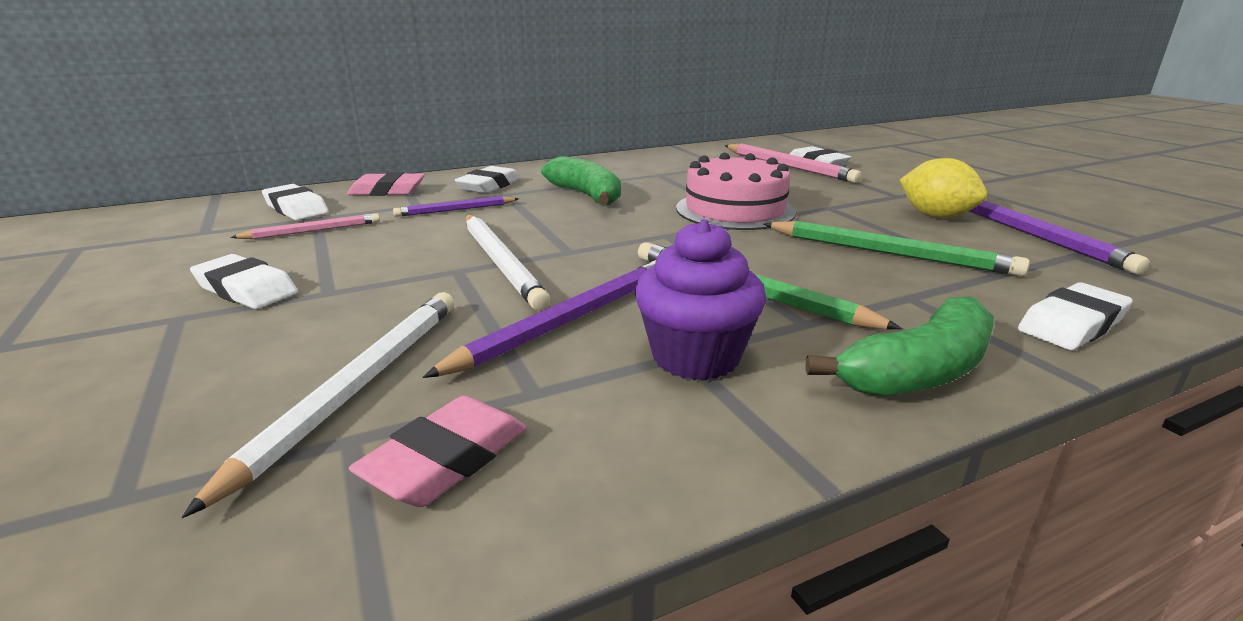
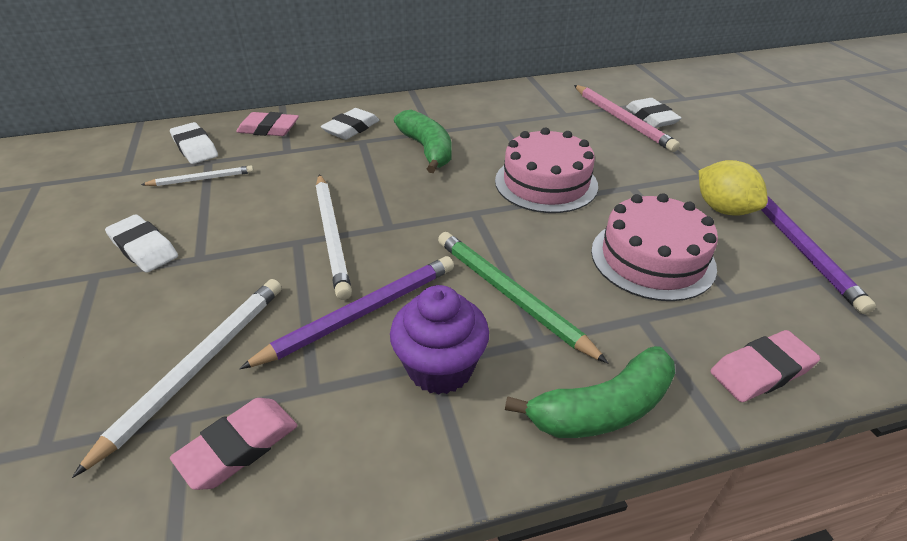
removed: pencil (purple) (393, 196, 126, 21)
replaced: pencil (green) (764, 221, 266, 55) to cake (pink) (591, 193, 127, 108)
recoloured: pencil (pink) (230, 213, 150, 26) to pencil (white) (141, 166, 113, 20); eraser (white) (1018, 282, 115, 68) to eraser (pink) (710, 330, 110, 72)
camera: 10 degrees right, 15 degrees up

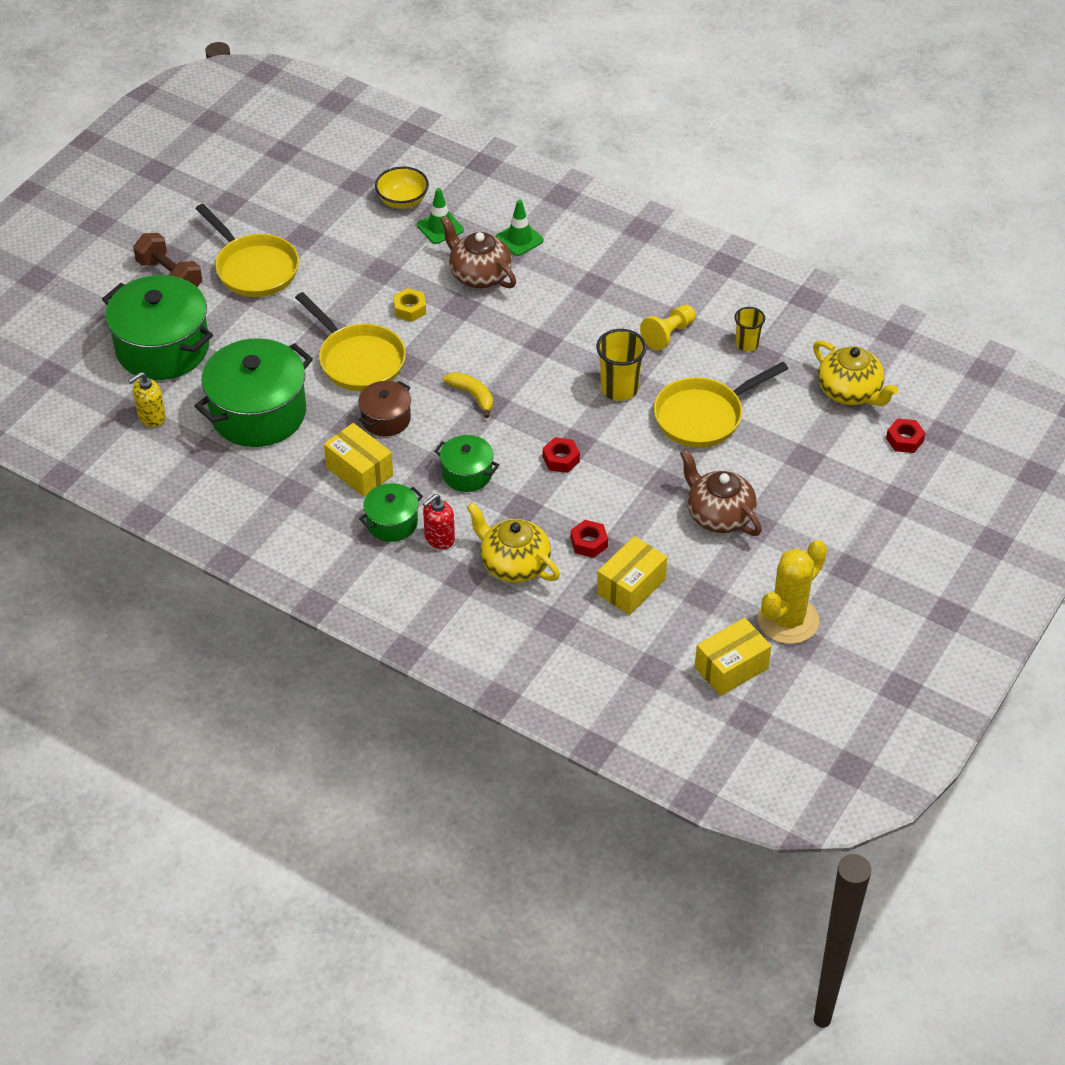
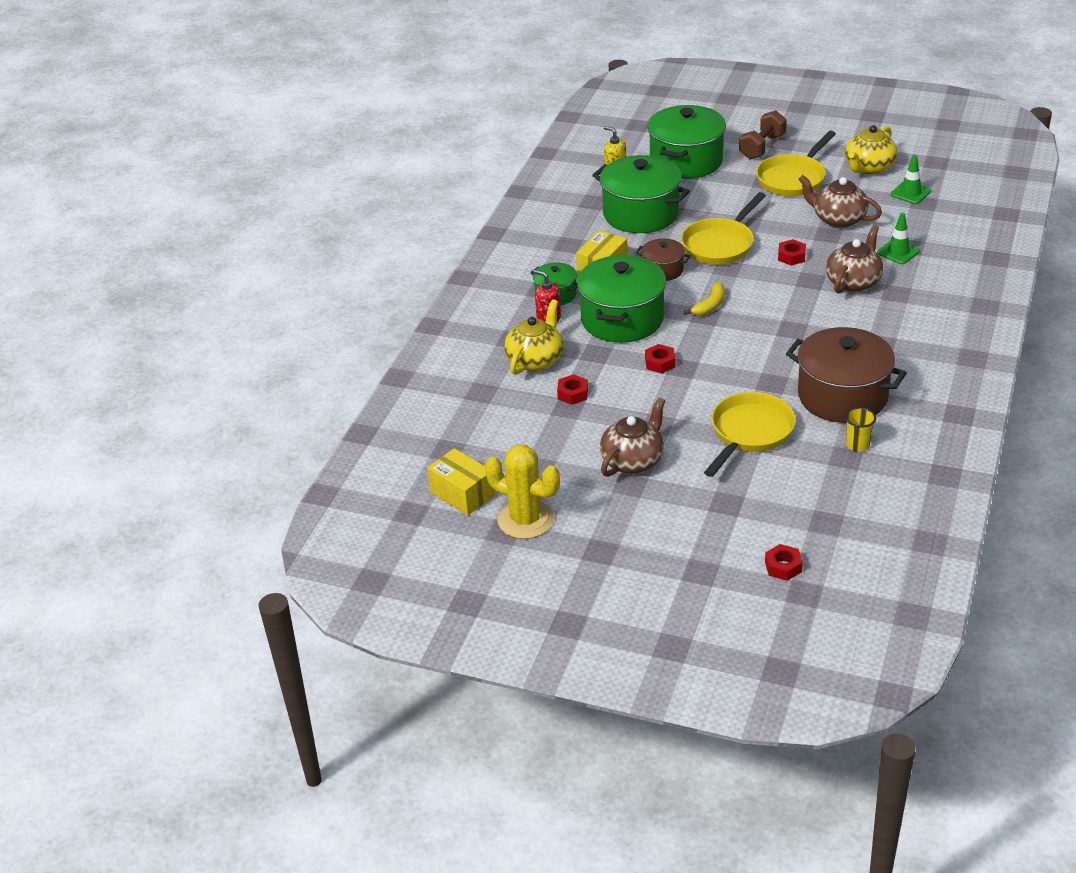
removed: bowl (yellow) (375, 167, 54, 42); cup (yellow) (596, 329, 51, 72); box (yellow) (597, 536, 70, 79)
added: teapot (brown) (798, 175, 84, 53)
moved: traffic cone (green) (496, 200, 48, 56) to (890, 155, 41, 49); teapot (yellow) (813, 340, 85, 66) to (845, 125, 52, 50)
replaced: pawn (yellow) (640, 305, 56, 45) to pot (brown) (786, 327, 121, 96)
recoloured: nut (yellow) (393, 288, 33, 34) to nut (red) (778, 239, 28, 27)
turned: pan (yellow) (654, 362, 134, 85) = (704, 392, 92, 85) 75 degrees clockwise
resized: pot (green) (434, 435, 65, 57) = (577, 255, 89, 88) x1.95
camera: 80 degrees right, 10 degrees down

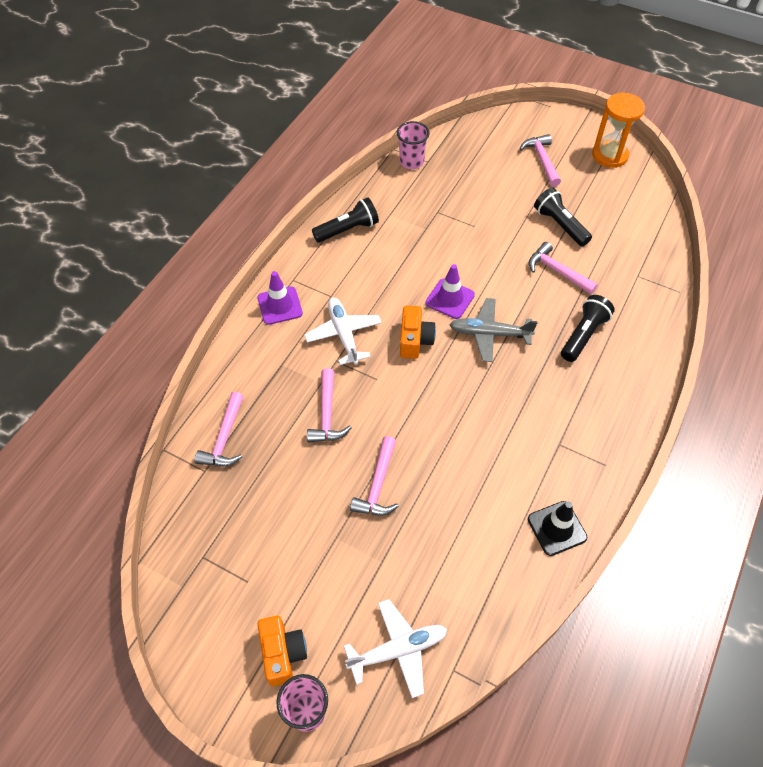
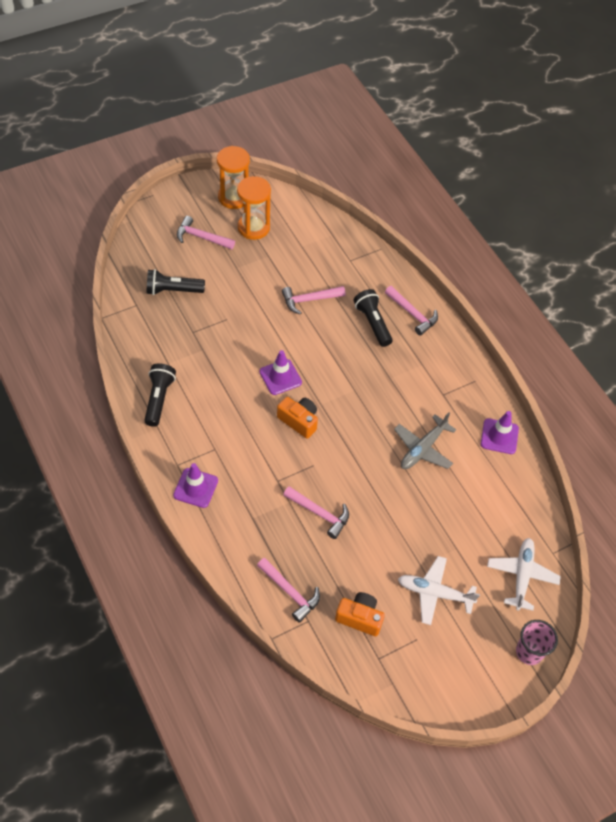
removed: cup (pink) (397, 121, 33, 48)
added: hourglass (orange) (237, 176, 34, 64)
moved: flashlight (black) (534, 188, 58, 58) to (146, 269, 59, 26); plane (white) (304, 298, 78, 67) to (398, 556, 82, 69); plane (grey) (449, 298, 89, 64) to (394, 413, 62, 56); hammer (pink) (350, 436, 49, 80) to (385, 286, 53, 50); camera (orange) (258, 616, 49, 70) to (335, 592, 50, 44)
recoloured: traffic cone (black) (528, 501, 59, 55) to traffic cone (purple) (481, 411, 38, 43)
camera: 60 degrees left, 0 degrees up

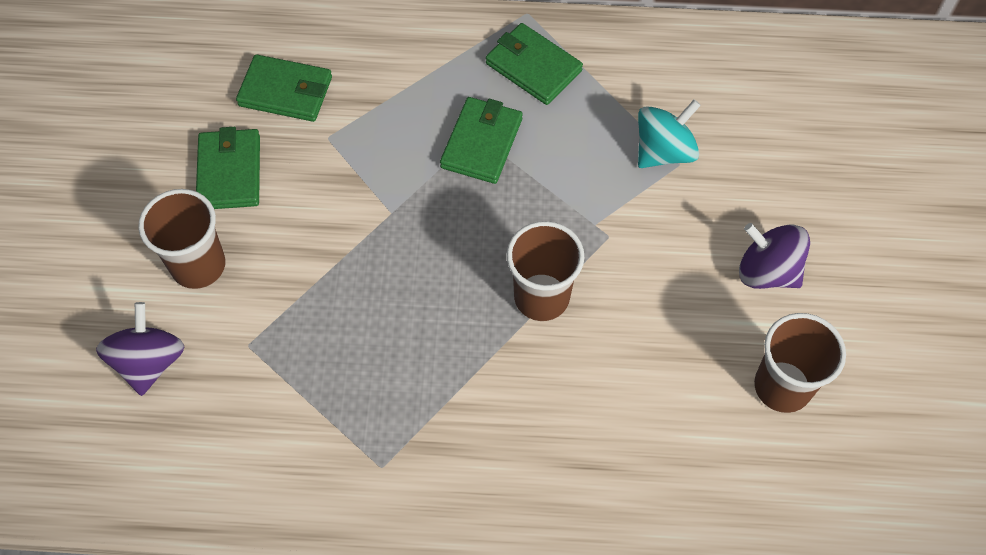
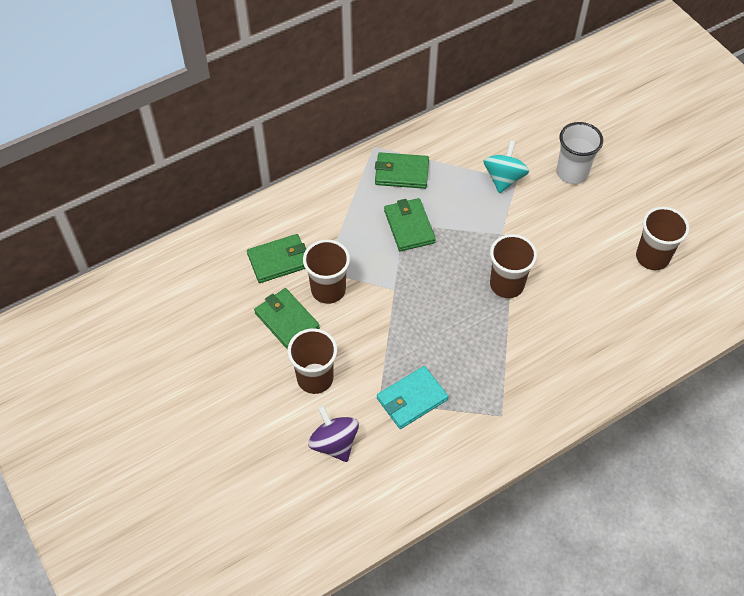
removed: spinning top (purple) (739, 223, 71, 66)
added: cup (white) (557, 122, 46, 62); cup (brown) (303, 239, 47, 65); wallet (turquoise) (377, 366, 71, 63)
camera: 35 degrees left, 5 degrees down

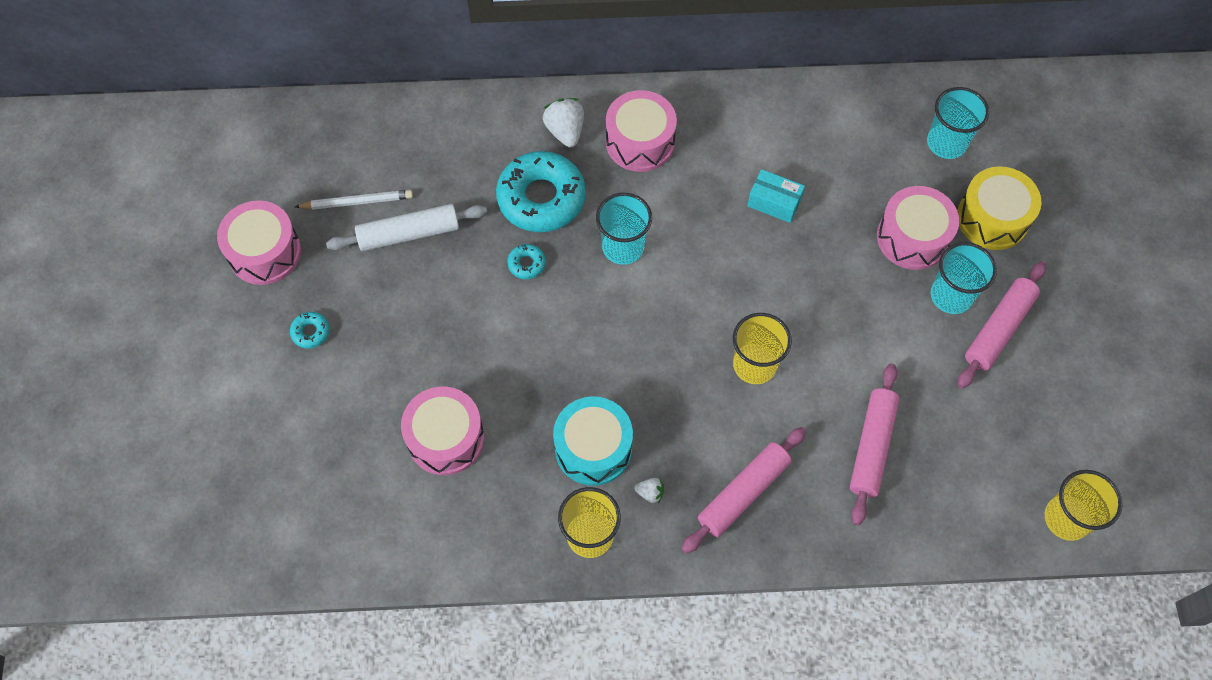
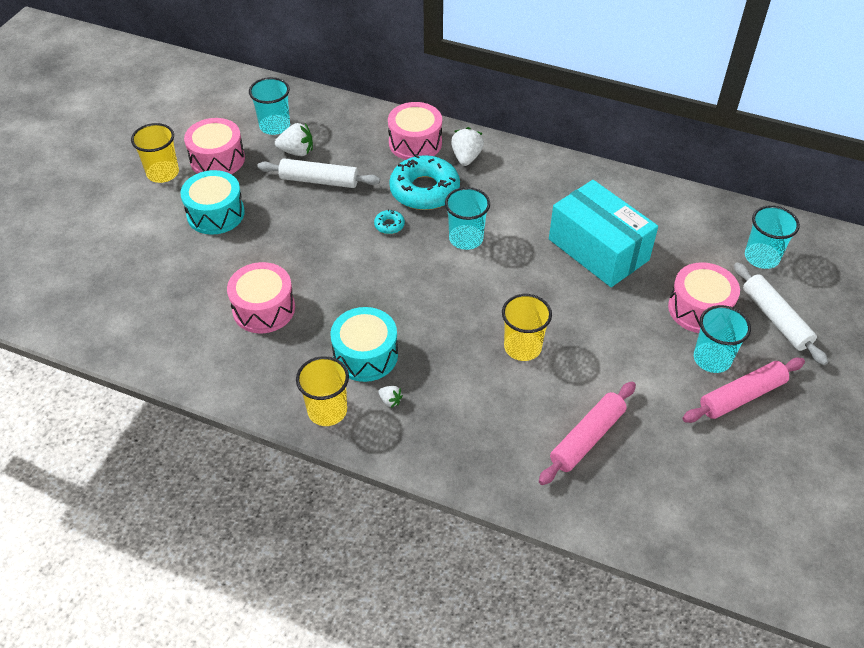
removed: rolling pin (pink) (682, 427, 124, 127)
added: cup (turquoise) (249, 77, 41, 58)
moved: drum (pink) (606, 90, 71, 82) to (388, 102, 54, 58); cup (yellow) (1045, 470, 77, 71) to (131, 123, 48, 60)
replaced: drum (yellow) (957, 166, 84, 84) to rolling pin (white) (734, 262, 94, 103); pencil (white) (295, 190, 118, 20) to strawberry (white) (275, 123, 38, 33); donut (turquoise) (290, 312, 40, 37) to drum (turquoise) (180, 170, 65, 65)
resized: box (turquoise) (747, 169, 58, 54) = (549, 180, 109, 107) x2.23
camera: 25 degrees right, 15 degrees down

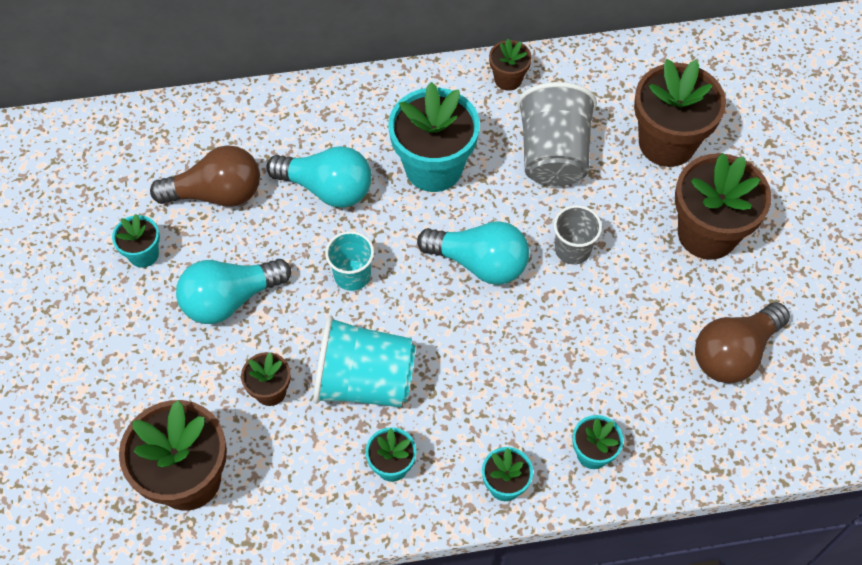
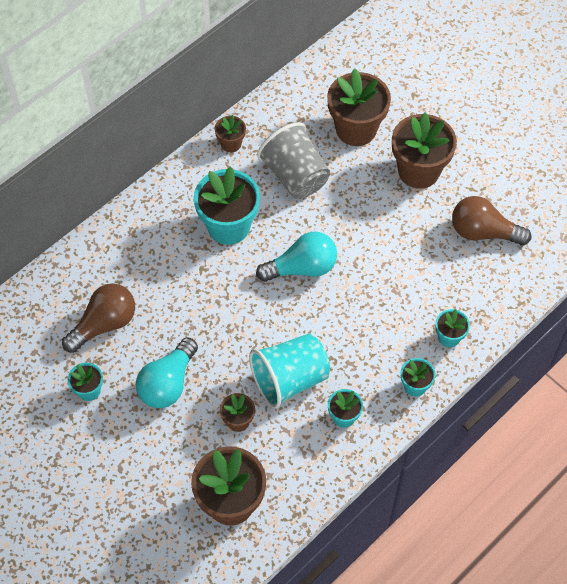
removed: light bulb (turquoise) (266, 146, 106, 62); cup (grey) (554, 205, 48, 60); cup (turquoise) (325, 231, 49, 60)
turned: light bulb (brown) (695, 302, 95, 81) = (452, 196, 79, 50) 90 degrees clockwise
camera: 35 degrees left, 0 degrees up

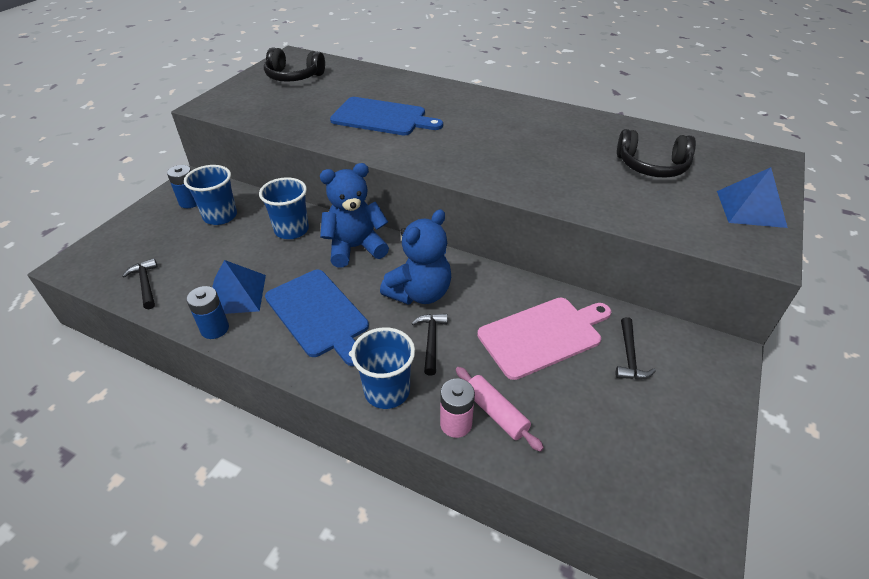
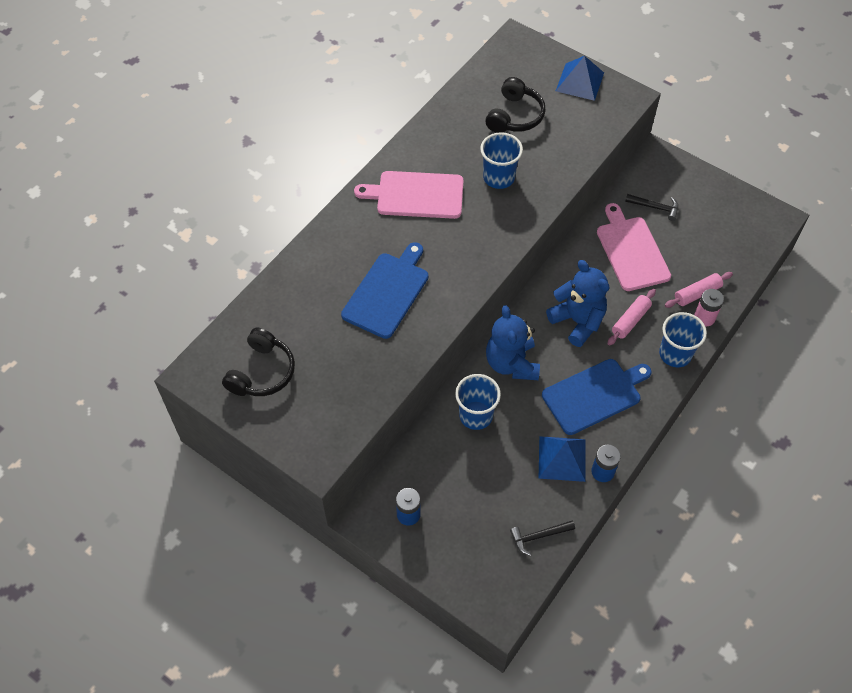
added: cutting board (pink) (354, 171, 110, 48)
moved: cup (blue) (184, 165, 53, 60) to (480, 132, 43, 57)
replaced: hammer (black) (412, 314, 36, 62) to rolling pin (pink) (607, 289, 49, 57)
camera: 80 degrees left, 15 degrees up

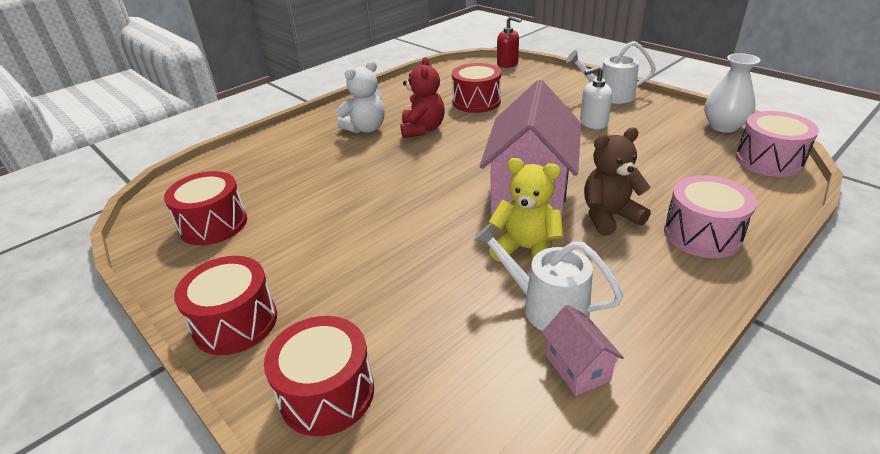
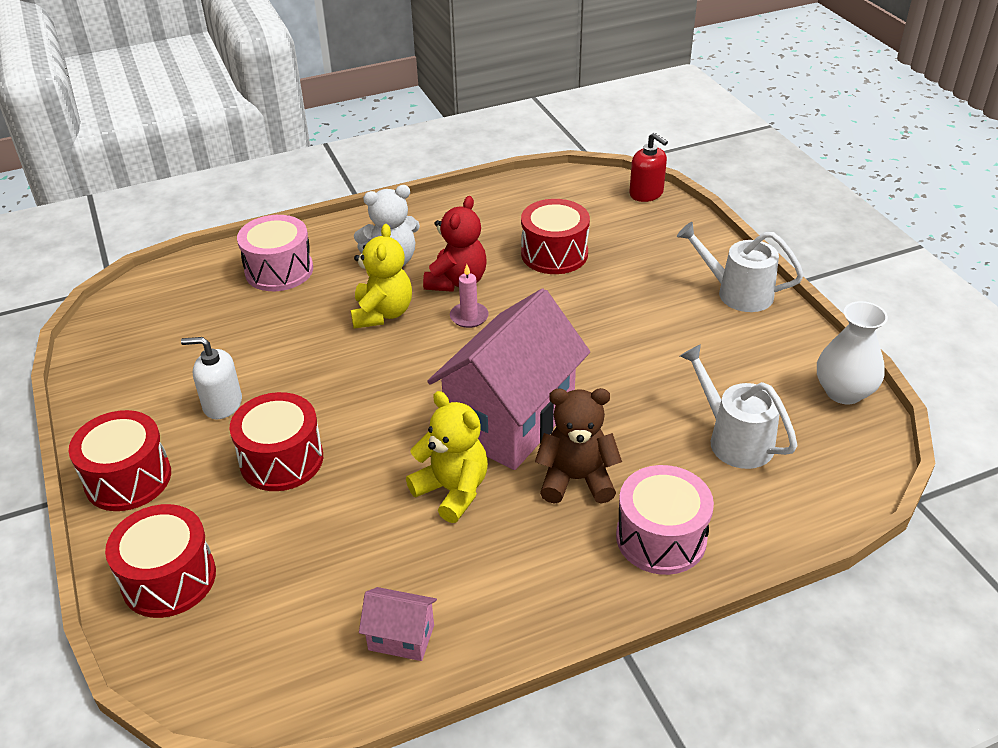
added: teddy bear (yellow) (351, 224, 61, 105); candle (pink) (450, 264, 39, 64)
moved: soap dispenser (white) (580, 66, 32, 63) to (181, 337, 61, 82); drum (pink) (736, 111, 83, 66) to (237, 215, 76, 76); drum (red) (164, 171, 83, 74) to (229, 392, 94, 99); watering can (white) (474, 223, 149, 108) to (680, 344, 117, 125)
turned: house (pink) (542, 305, 82, 91) = (359, 587, 78, 74) 75 degrees counterclockwise
camera: 20 degrees right, 5 degrees up

